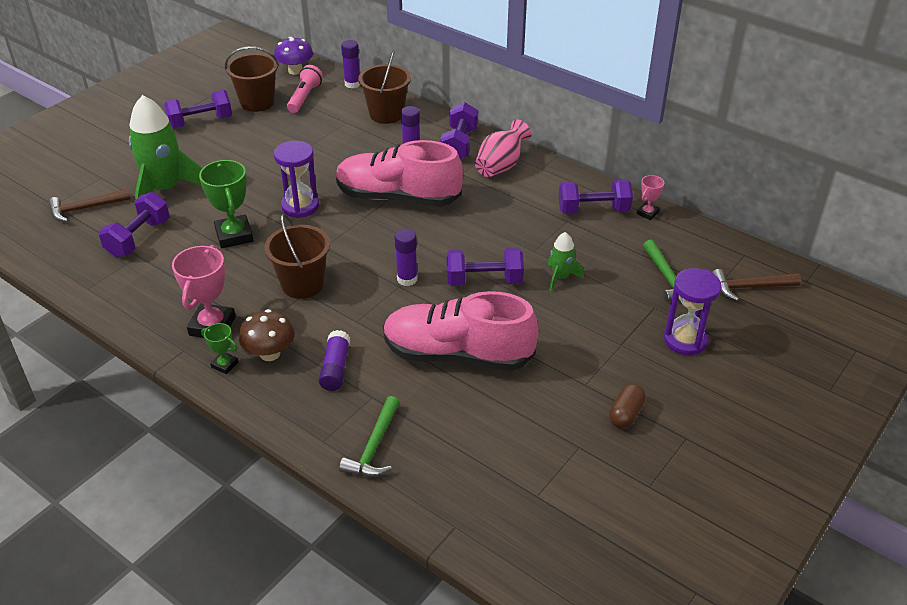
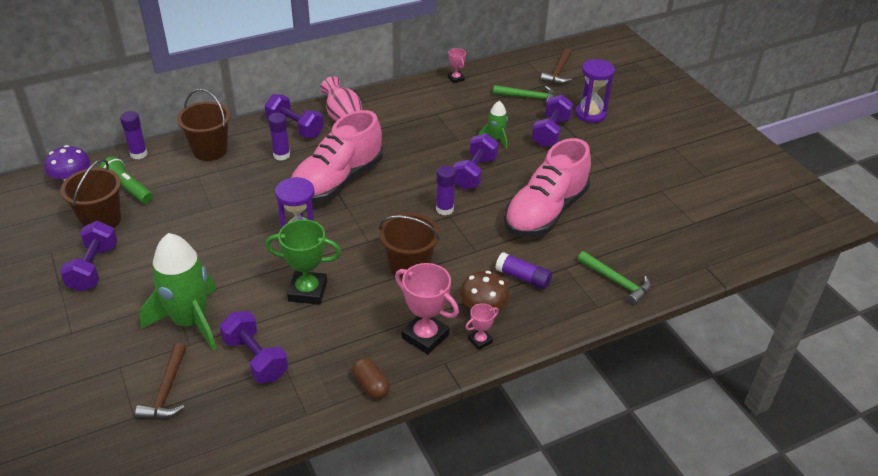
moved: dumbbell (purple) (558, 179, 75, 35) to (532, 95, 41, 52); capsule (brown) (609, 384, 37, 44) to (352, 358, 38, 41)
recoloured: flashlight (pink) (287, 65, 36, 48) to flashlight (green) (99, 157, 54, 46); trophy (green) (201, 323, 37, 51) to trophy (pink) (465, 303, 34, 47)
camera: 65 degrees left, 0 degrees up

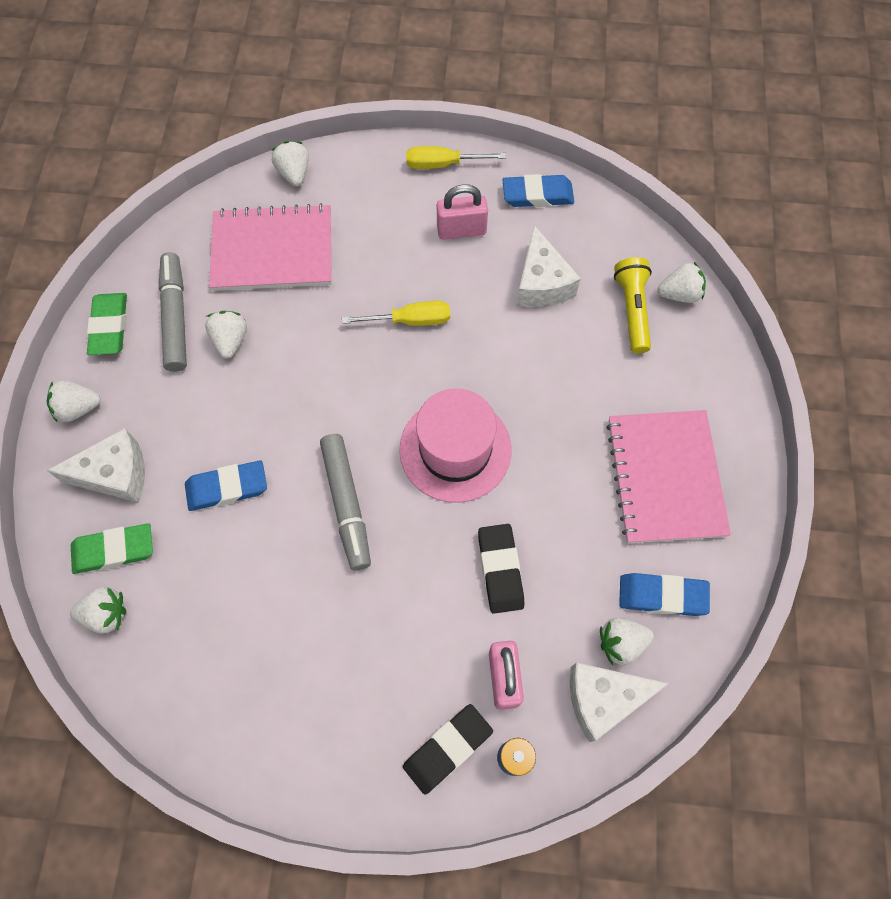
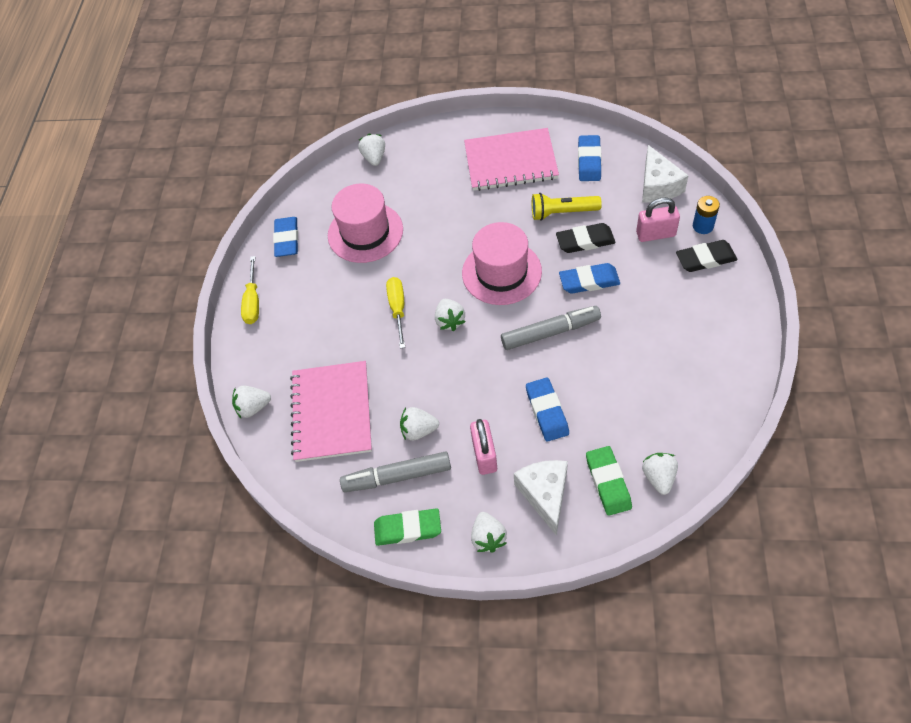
added: eraser (blue) (559, 263, 61, 30)
moved: padlock (pink) (437, 184, 51, 56) to (470, 419, 27, 56); flashlight (yellow) (614, 257, 38, 96) to (532, 193, 70, 28); strawberry (white) (600, 618, 54, 47) to (435, 299, 30, 32)
replaced: cheese (white) (517, 225, 64, 82) to hat (pink) (328, 184, 75, 79)
turned: eraser (black) (403, 704, 90, 91) = (676, 240, 61, 32) 60 degrees counterclockwise
camera: 85 degrees left, 10 degrees down

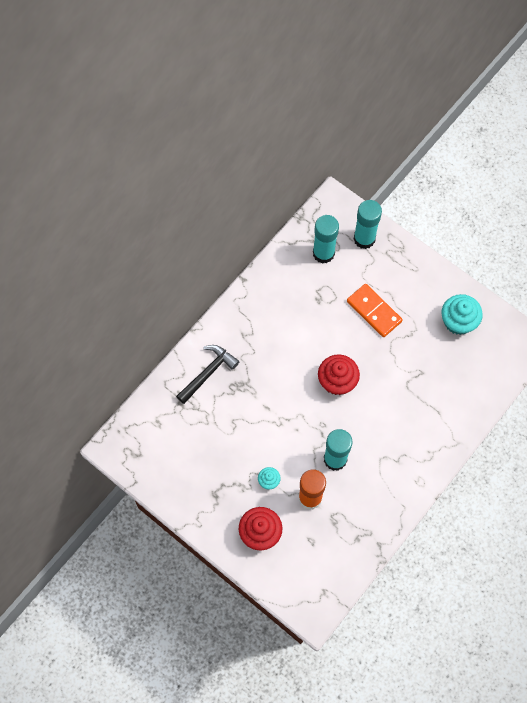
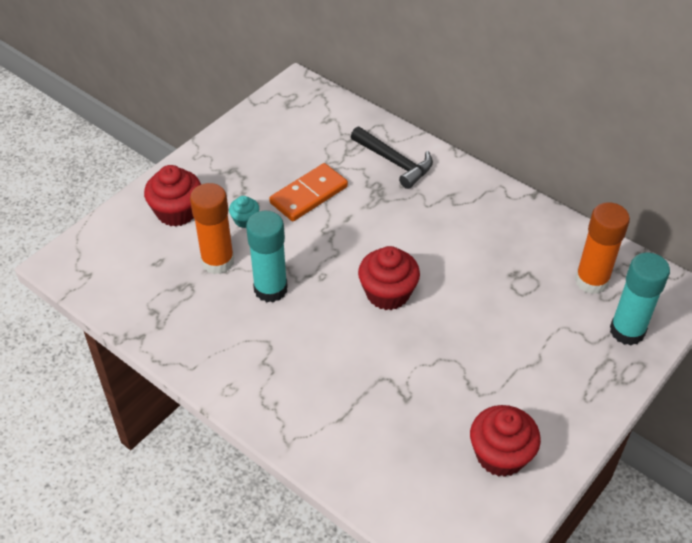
moved: domino (orange) (347, 284, 56, 53) to (269, 163, 79, 58)
recoloured: glue stick (turquoise) (313, 215, 26, 49) to glue stick (orange) (575, 202, 55, 92); cupcake (turquoise) (442, 294, 41, 41) to cupcake (red) (470, 405, 71, 72)
camera: 90 degrees right, 20 degrees down

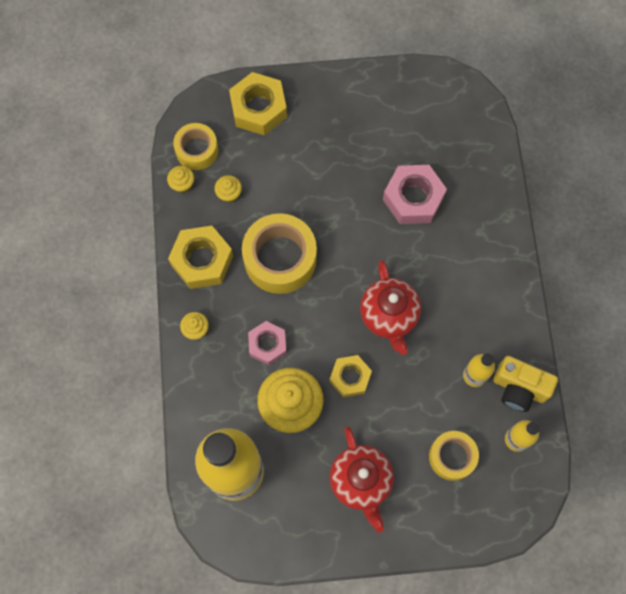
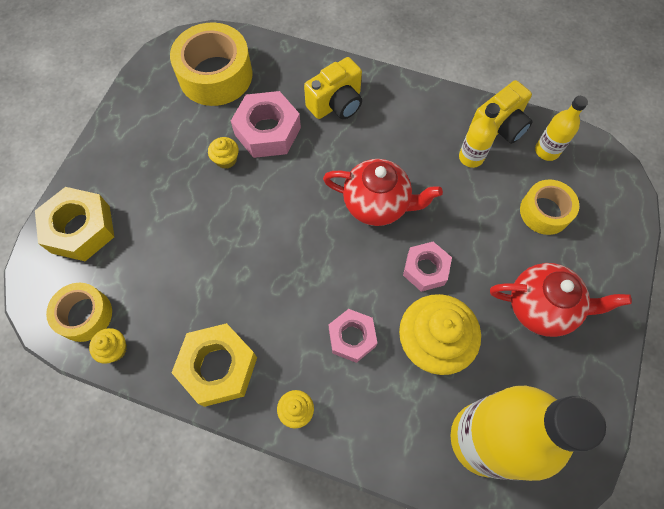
added: camera (yellow) (304, 57, 58, 62)
moved: cupcake (yellow) (215, 175, 27, 28) to (208, 137, 31, 32); tape (yellow) (242, 213, 75, 81) to (170, 22, 82, 84)
recoloured: nut (yellow) (330, 355, 42, 43) to nut (pink) (403, 242, 49, 50)
camera: 65 degrees left, 5 degrees down

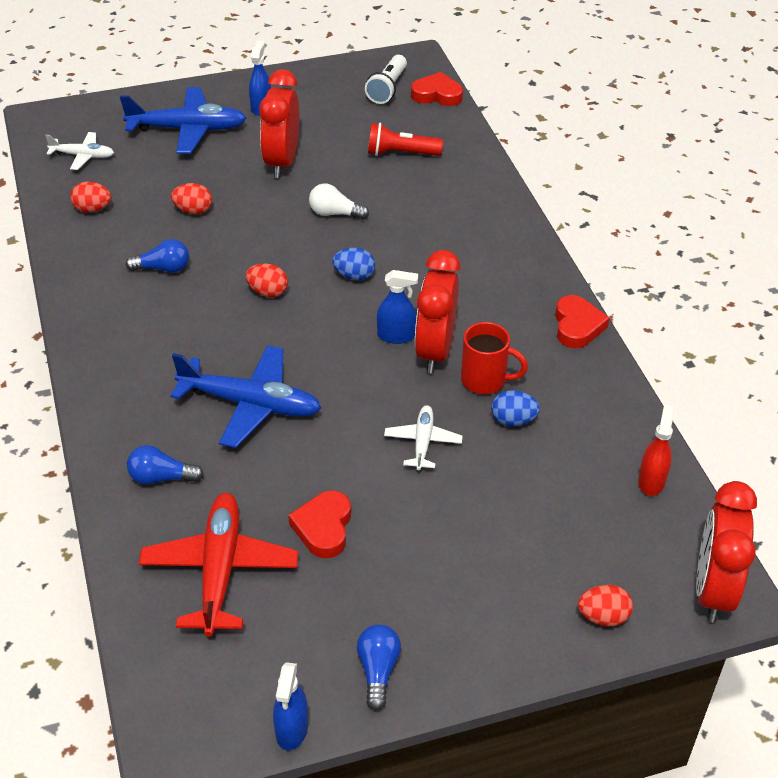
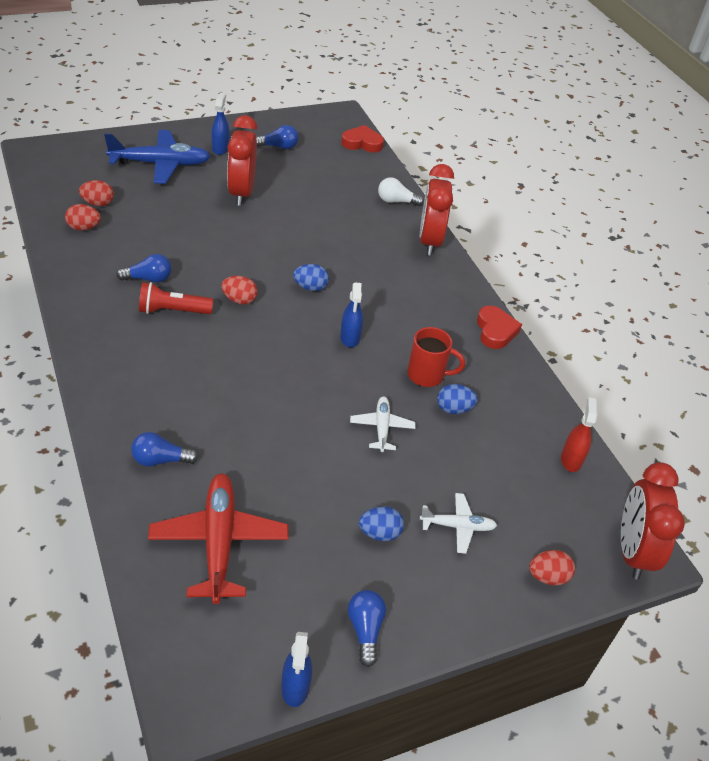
removed: flashlight (white) (365, 55, 42, 49); plane (blue) (171, 345, 150, 103); heart (red) (288, 491, 63, 67)
added: light bulb (blue) (256, 125, 42, 24); egg (blue) (359, 506, 45, 35)
moved: flashlight (red) (368, 123, 75, 33) to (139, 282, 74, 32); plane (white) (45, 132, 69, 38) to (420, 493, 77, 61); egg (red) (171, 183, 41, 31) to (79, 180, 35, 26); light bulb (white) (309, 184, 60, 35) to (378, 177, 46, 29); clock (red) (415, 250, 45, 123) to (419, 164, 35, 92)
turned: spray bottle (blue) (377, 270, 41, 74) = (340, 282, 23, 65) 90 degrees clockwise
camera: 10 degrees left, 0 degrees up

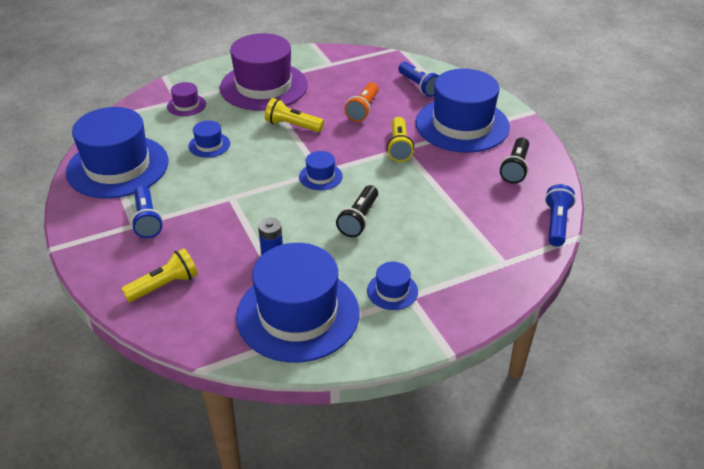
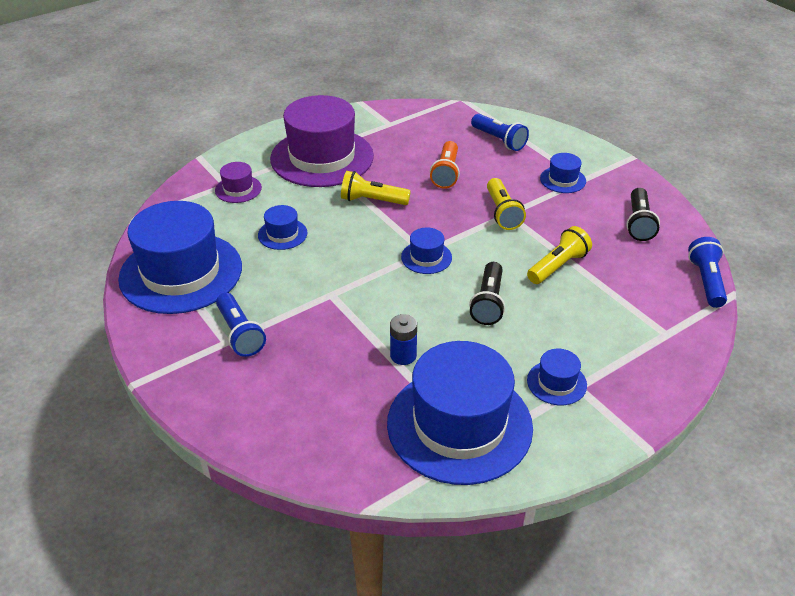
moved: flashlight (yellow) (121, 248, 77, 54) to (527, 226, 65, 58)
resized: hat (blue) (416, 69, 94, 84) = (540, 153, 46, 40) x0.43
camera: 10 degrees left, 0 degrees up

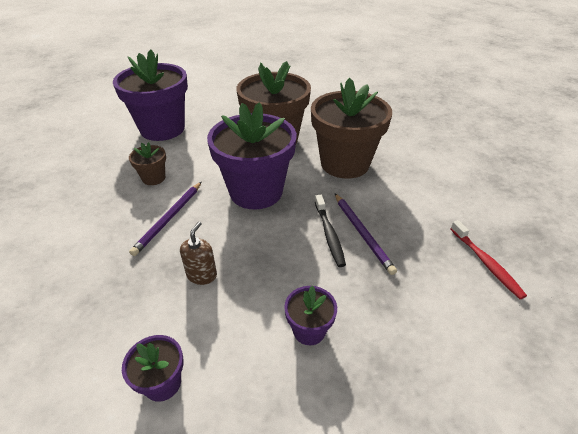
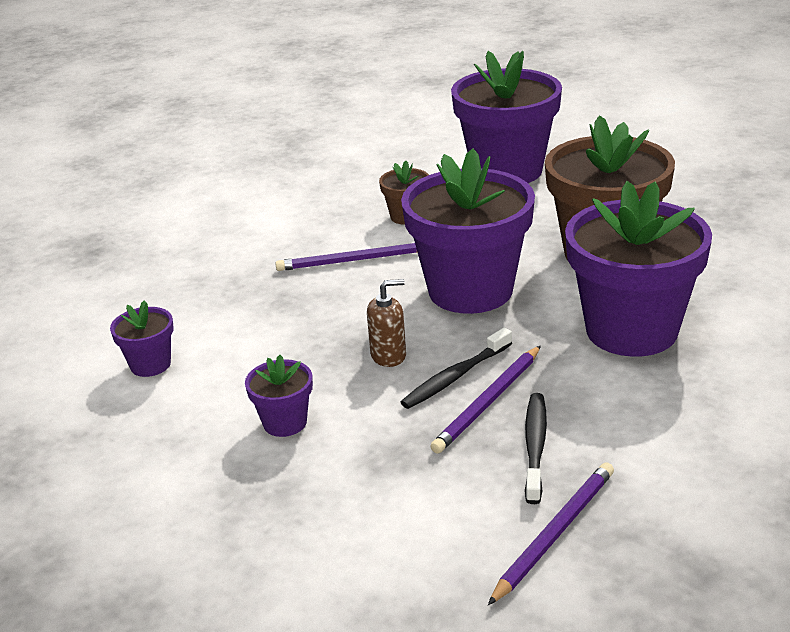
added: toothbrush (black) (525, 393, 22, 111)
moved: soap dispenser (brown) (180, 222, 37, 63) to (367, 279, 39, 88)
replaced: toothbrush (red) (450, 220, 77, 79) to pencil (purple) (488, 462, 126, 143)
recoloured: flower pot (brown) (311, 78, 81, 101) to flower pot (purple) (565, 181, 147, 176)
camera: 60 degrees right, 10 degrees down

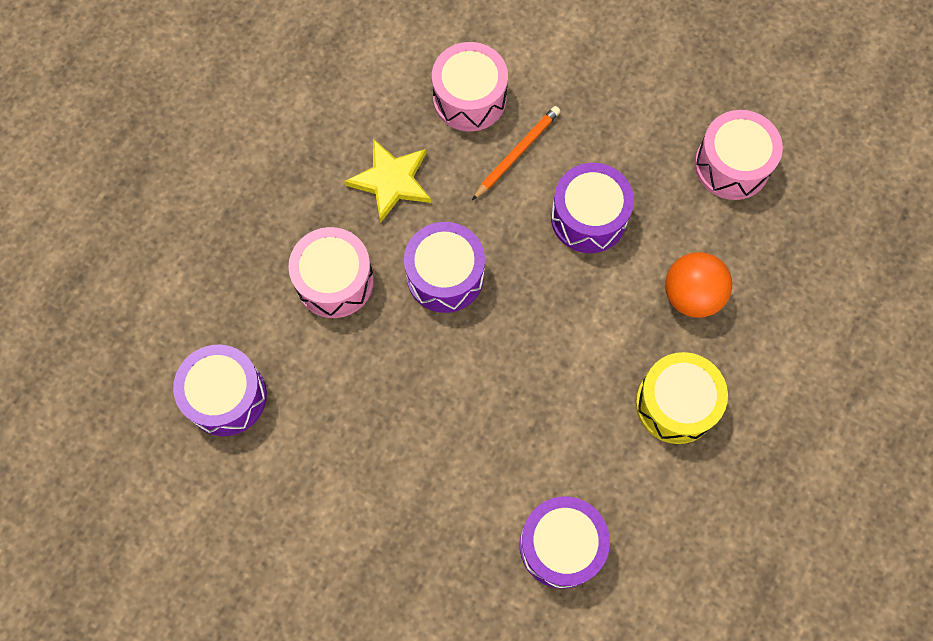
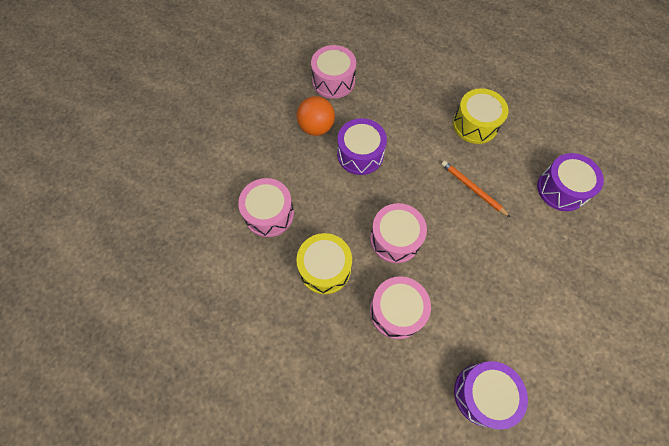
moved: pencil (orange) (472, 106, 88, 94) to (441, 161, 69, 56); ball (orange) (665, 252, 67, 66) to (297, 96, 38, 40)
replaced: star (yellow) (344, 139, 87, 84) to drum (yellow) (296, 233, 56, 61)
recoloured: drum (purple) (404, 222, 81, 91) to drum (pink) (370, 203, 57, 60)
camera: 85 degrees left, 5 degrees down

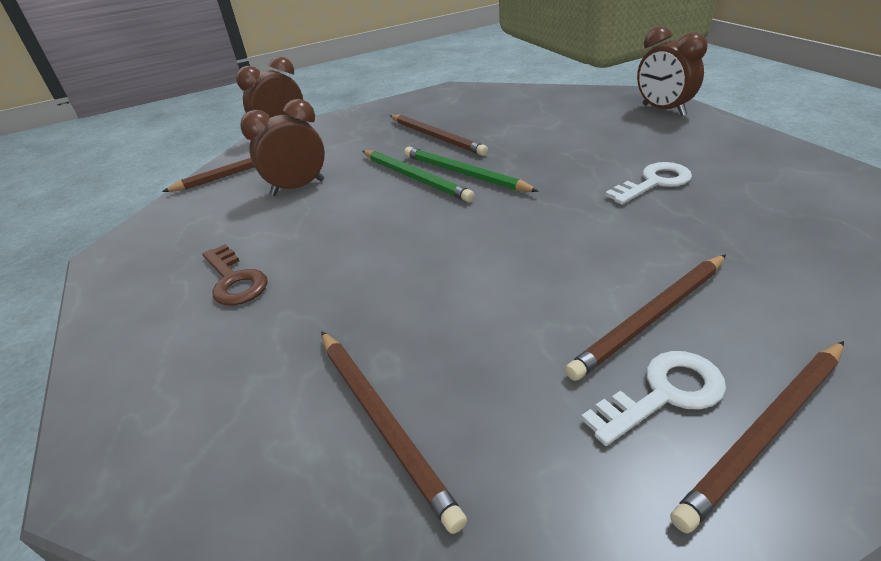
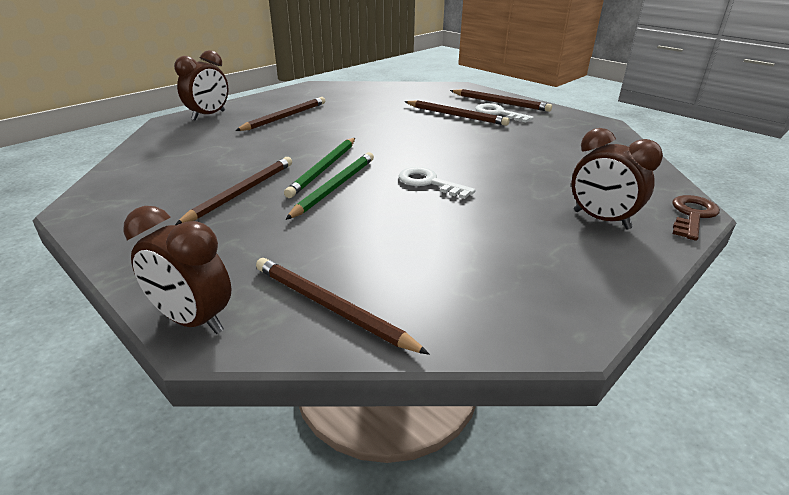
moved: clock (brown) (240, 99, 85, 97) to (571, 128, 92, 102); key (white) (605, 162, 87, 43) to (399, 167, 76, 32); key (brown) (202, 244, 66, 62) to (672, 195, 48, 46); pencil (brown) (321, 331, 146, 203) to (235, 97, 90, 34)
camera: 115 degrees left, 5 degrees down

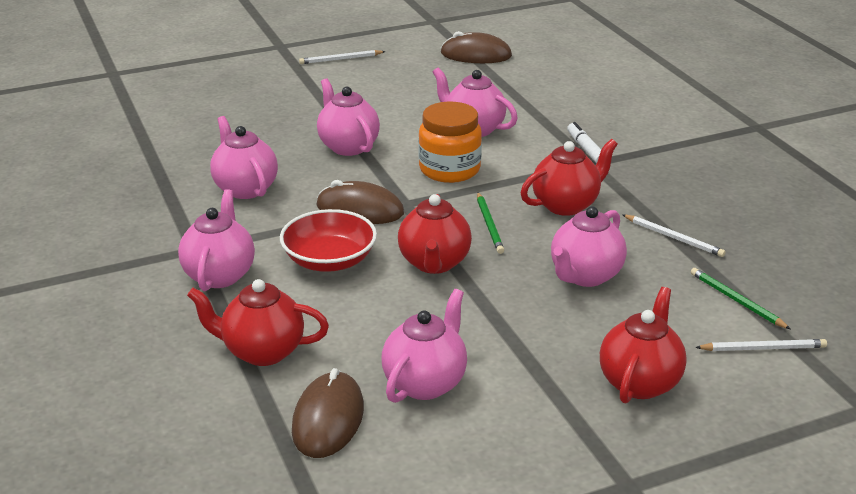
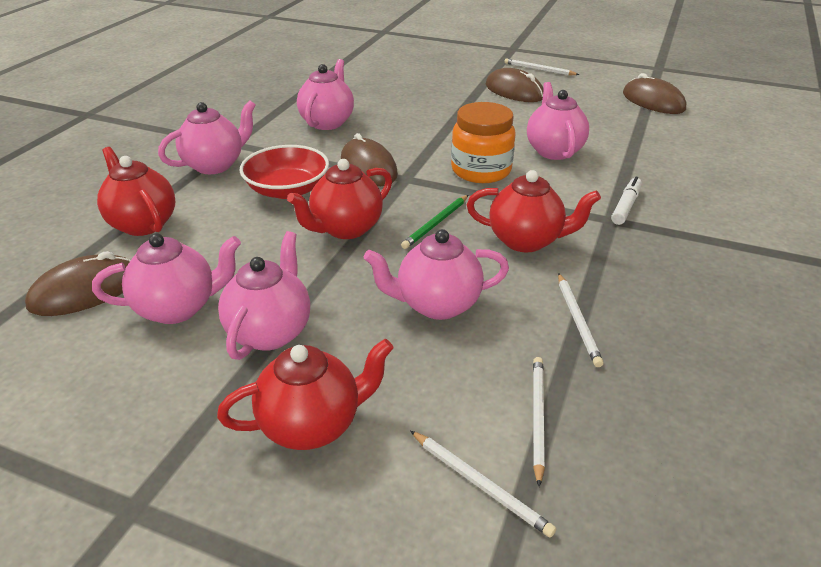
added: mouse (brown) (486, 68, 57, 34)
moved: teapot (pink) (317, 78, 63, 78) to (218, 231, 92, 129)
recoloured: pencil (green) (691, 268, 99, 61) to pencil (white) (533, 357, 12, 130)
camera: 45 degrees right, 5 degrees up

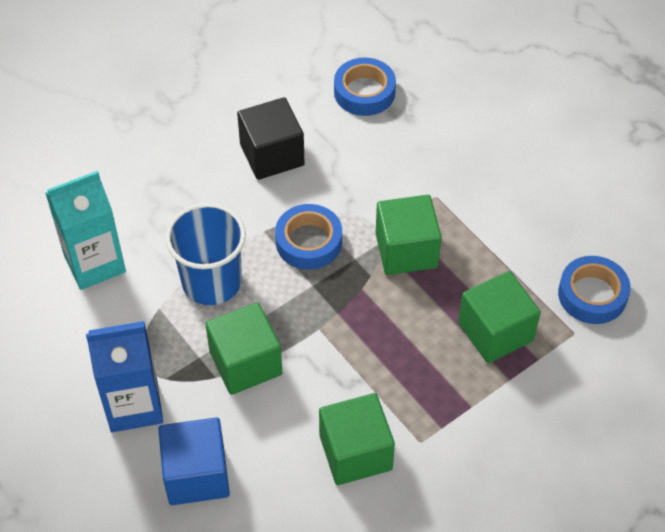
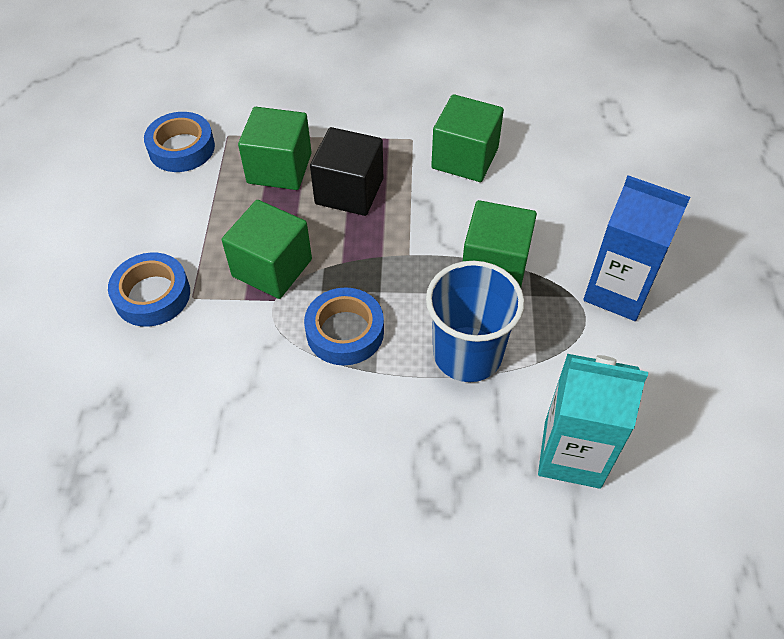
removed: cube (blue) (158, 417, 72, 88)
moved: tape (blue) (334, 58, 62, 58) to (108, 252, 82, 75); cube (black) (237, 97, 68, 83) to (310, 127, 73, 89)
camera: 140 degrees left, 0 degrees up

